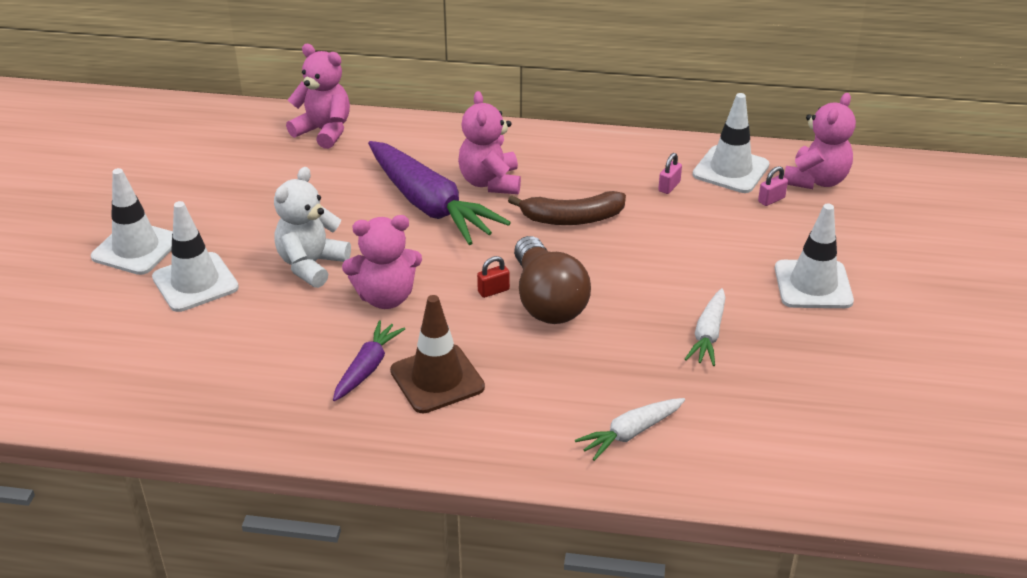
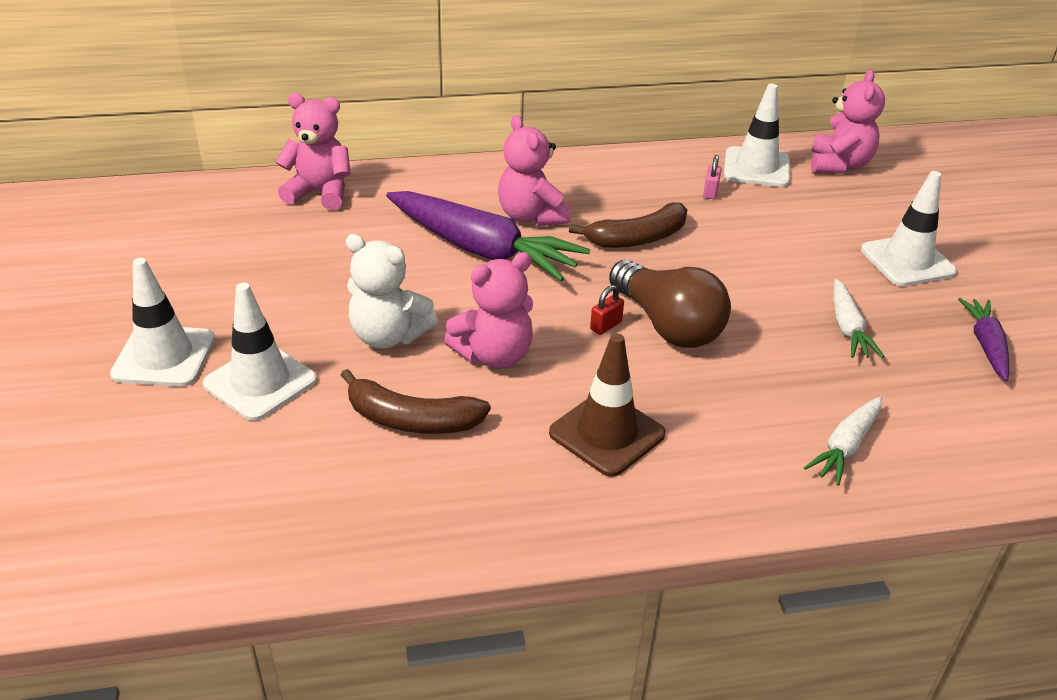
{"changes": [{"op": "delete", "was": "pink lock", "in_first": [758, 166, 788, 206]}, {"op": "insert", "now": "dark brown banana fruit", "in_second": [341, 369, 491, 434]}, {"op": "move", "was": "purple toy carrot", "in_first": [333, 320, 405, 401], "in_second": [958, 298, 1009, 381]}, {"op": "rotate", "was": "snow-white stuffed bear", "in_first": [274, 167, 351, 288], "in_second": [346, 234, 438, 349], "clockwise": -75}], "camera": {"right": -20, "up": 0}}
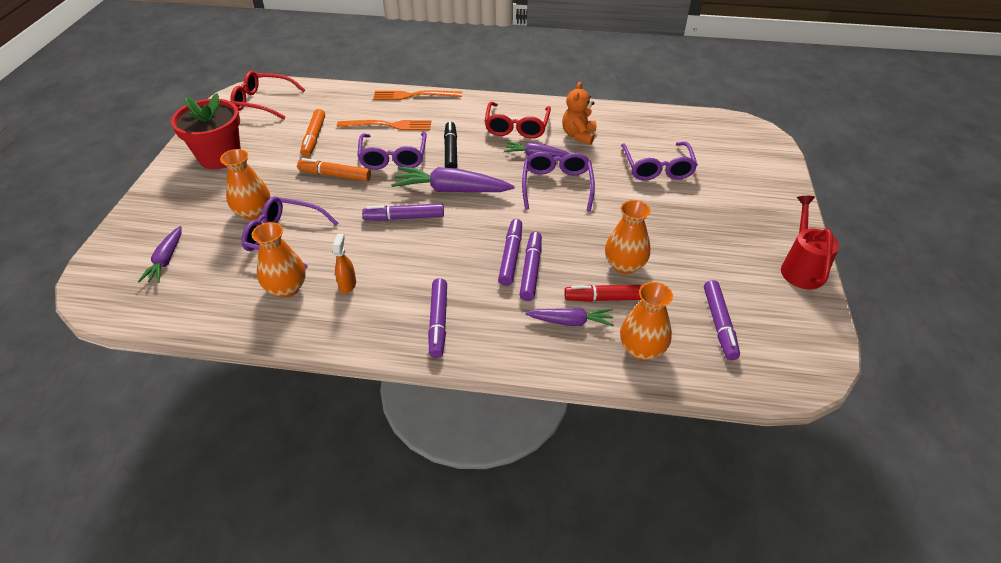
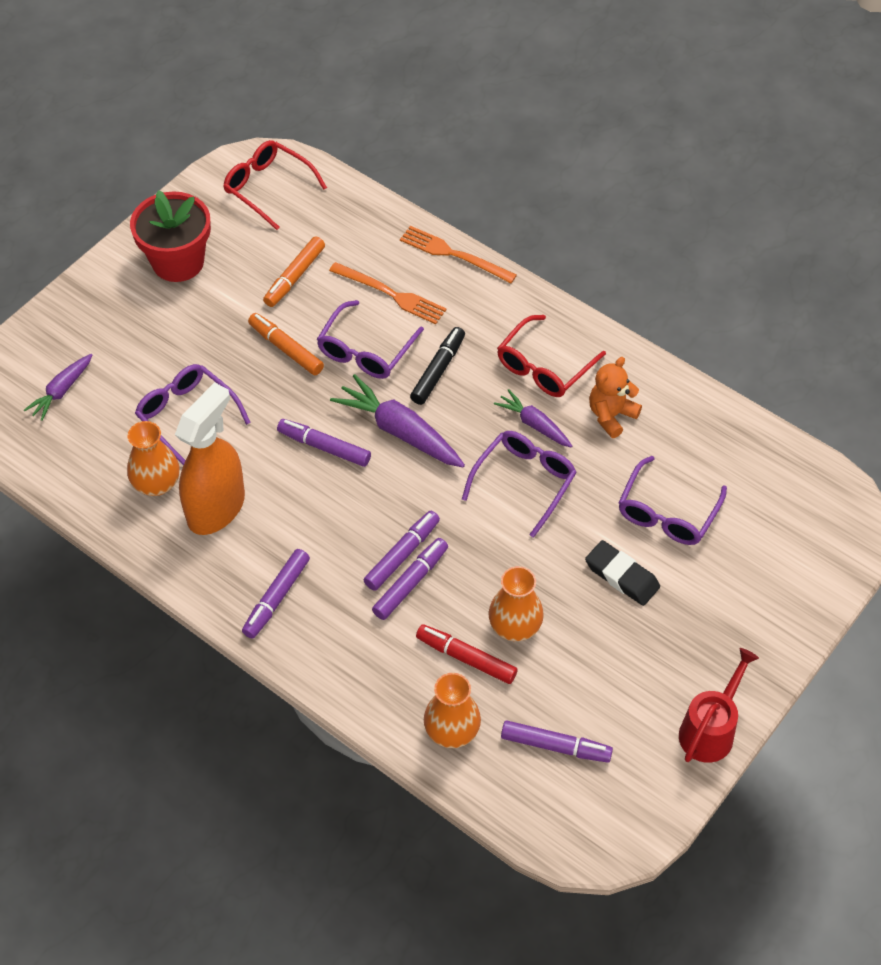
{"changes": [{"op": "delete", "was": "orange-coloured tall vase", "in_first": [220, 149, 270, 220]}, {"op": "delete", "was": "purple toy carrot", "in_first": [525, 308, 614, 327]}, {"op": "insert", "now": "ebony pencil eraser", "in_second": [585, 540, 660, 606]}, {"op": "rotate", "was": "purple felt pen", "in_first": [704, 280, 740, 360], "in_second": [501, 720, 613, 763], "clockwise": -105}, {"op": "resize", "was": "orange-coloured spray bottle", "in_first": [333, 234, 356, 293], "in_second": [175, 382, 245, 535], "ratio": 2.46}], "camera": {"right": 30, "up": 10}}
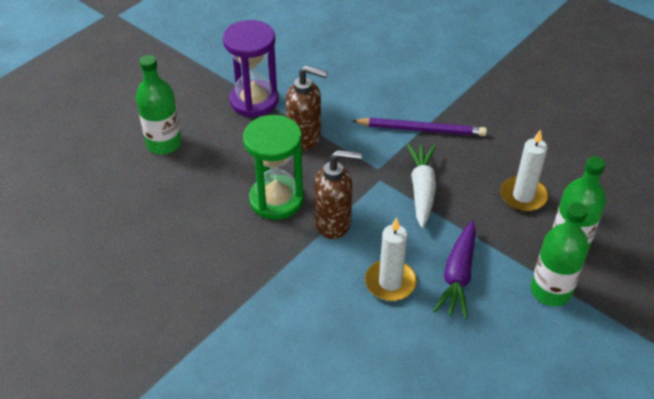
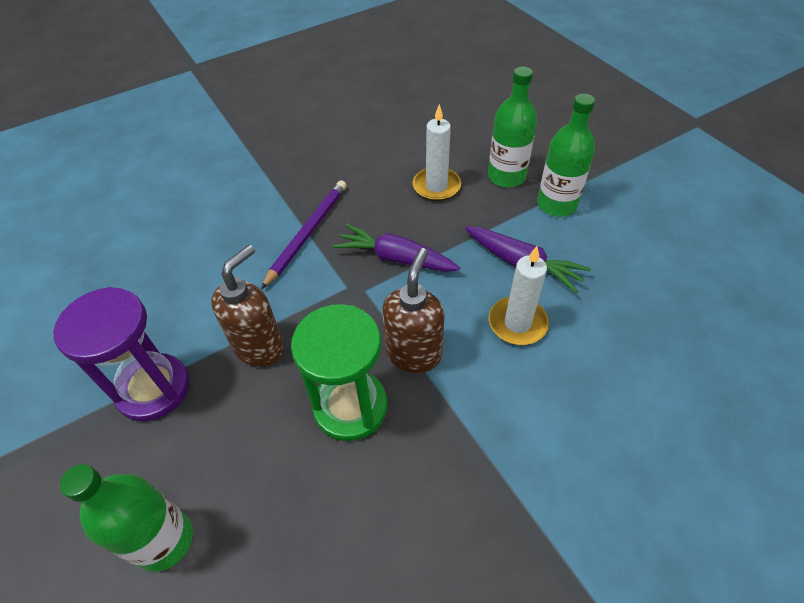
{"changes": [{"op": "recolor", "was": "snow-white toy carrot", "now": "purple toy carrot", "in_first": [407, 144, 436, 228], "in_second": [333, 224, 460, 272]}], "camera": {"right": -70, "up": 5}}
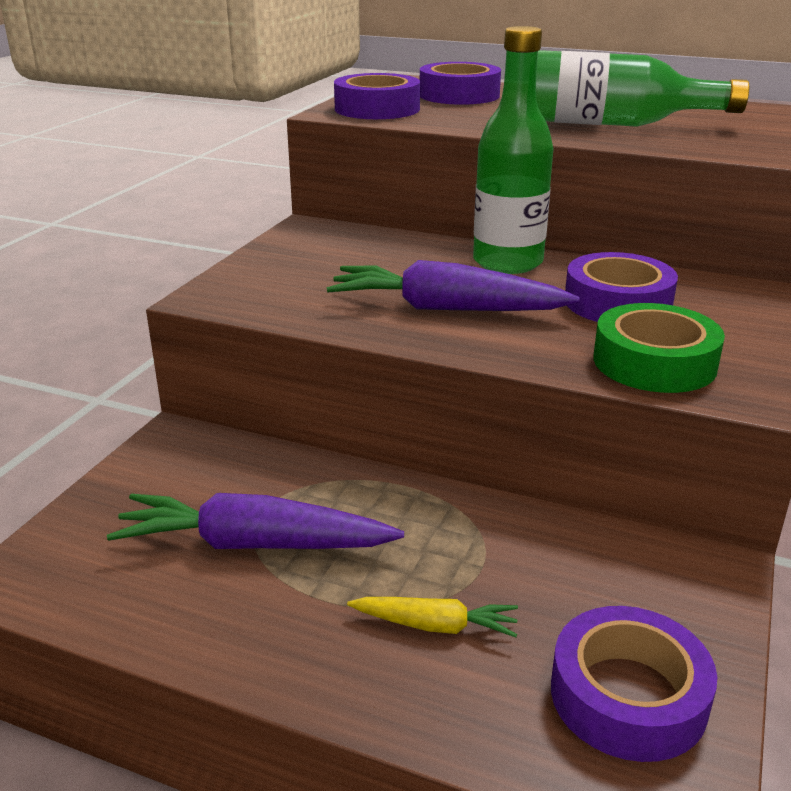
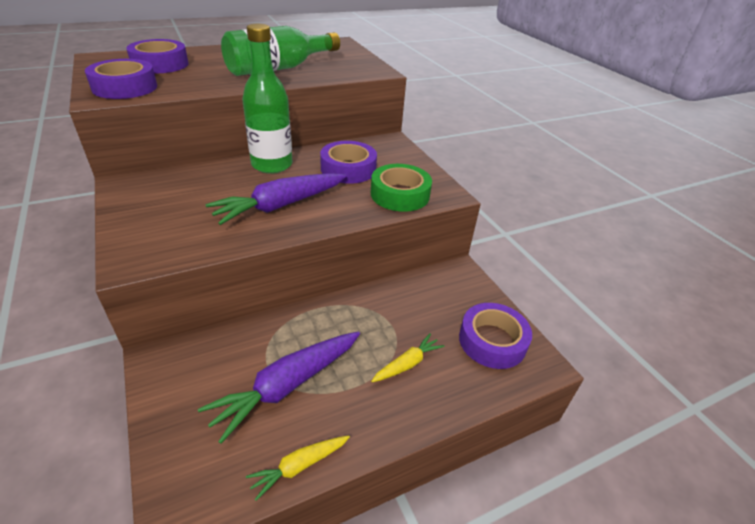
{"changes": [{"op": "insert", "now": "yellow toy carrot", "in_second": [246, 435, 350, 501]}], "camera": {"right": -50, "up": 10}}
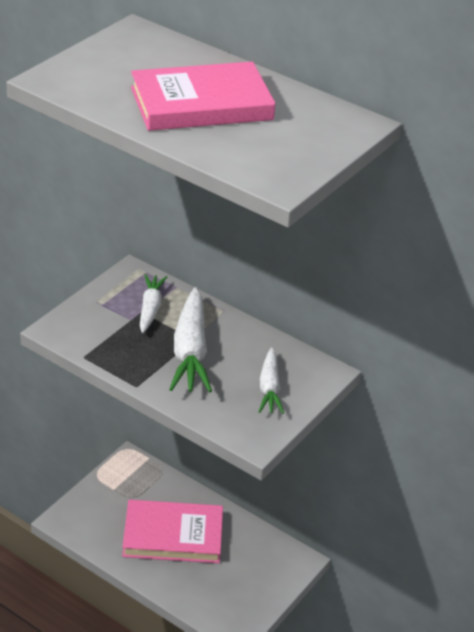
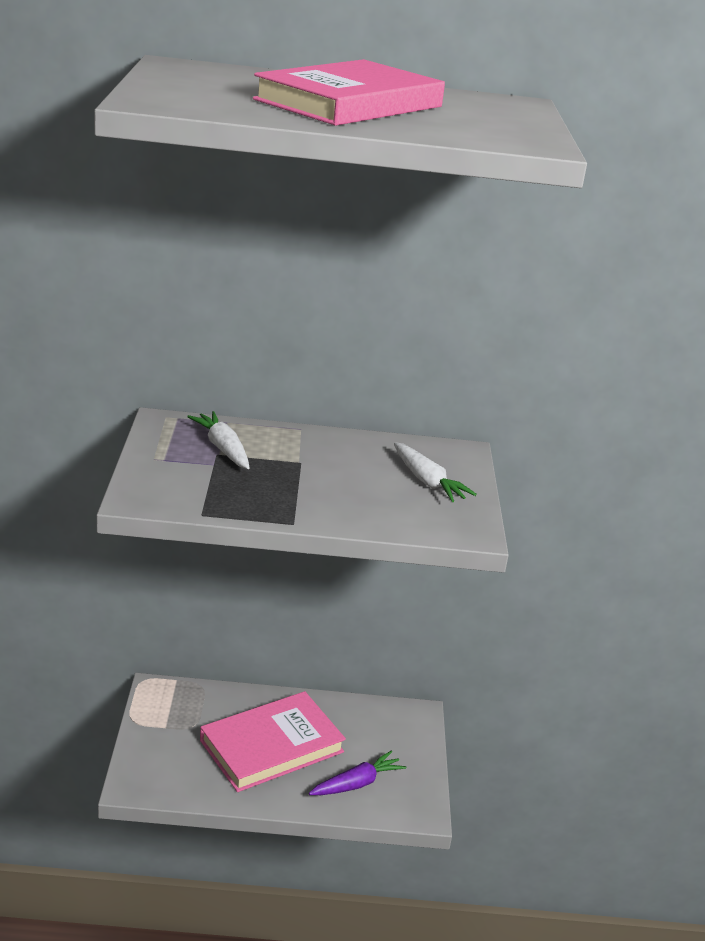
{"changes": [{"op": "delete", "was": "snow-white toy carrot", "in_first": [169, 287, 212, 393]}, {"op": "insert", "now": "purple toy carrot", "in_second": [309, 751, 406, 795]}], "camera": {"right": -35, "up": -10}}
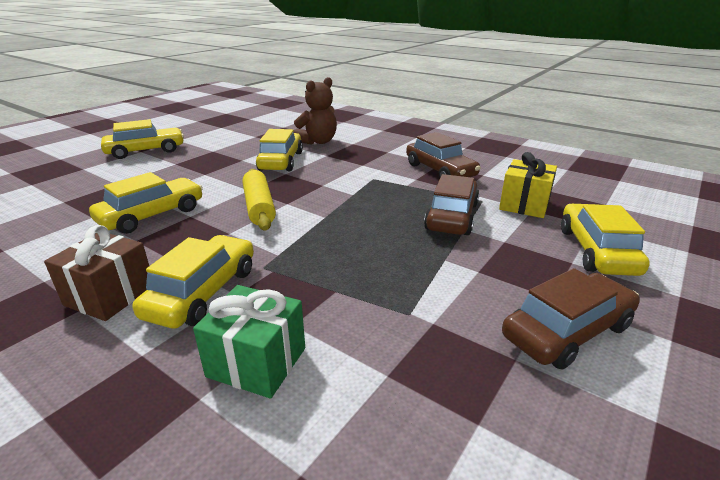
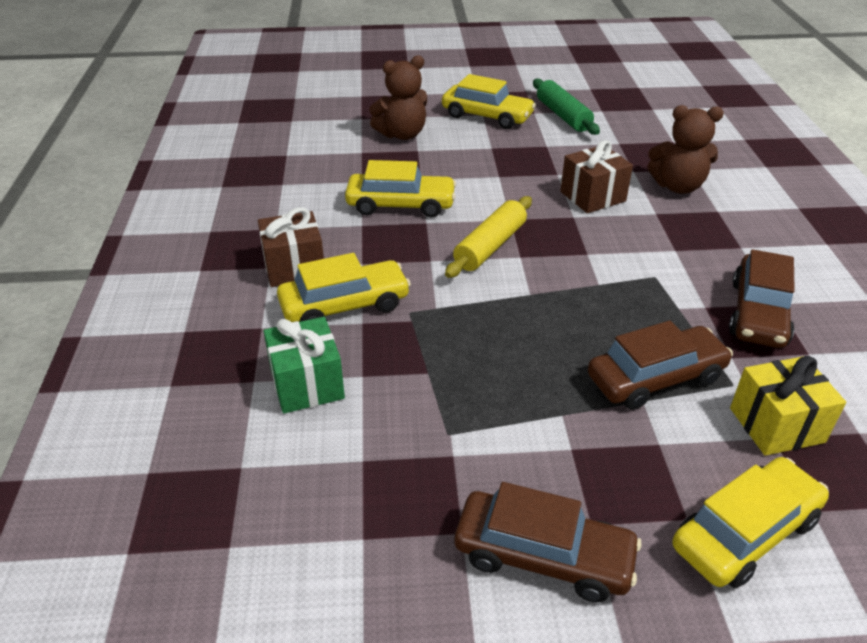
{"changes": [{"op": "insert", "now": "dark brown stuffed bear", "in_second": [369, 55, 427, 140]}, {"op": "insert", "now": "leaf-green dough roller", "in_second": [533, 79, 600, 135]}, {"op": "replace", "was": "yellow toy car", "now": "dark brown gift", "in_first": [256, 129, 303, 171], "in_second": [560, 140, 633, 213]}], "camera": {"right": 50, "up": 10}}
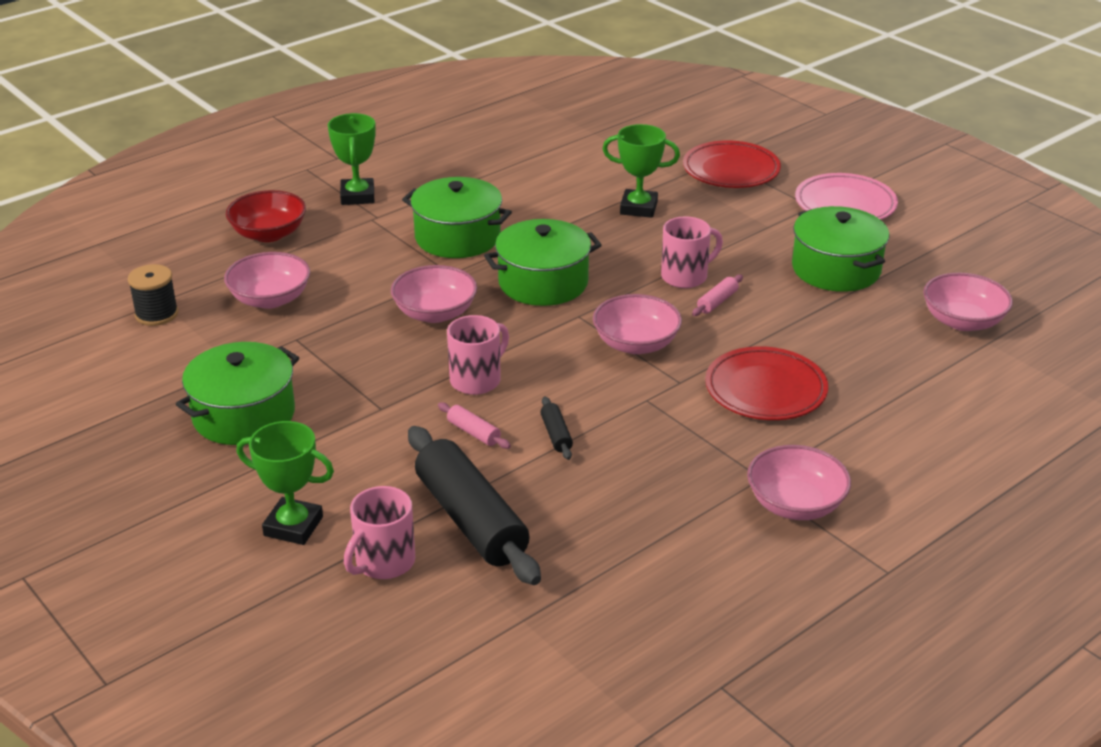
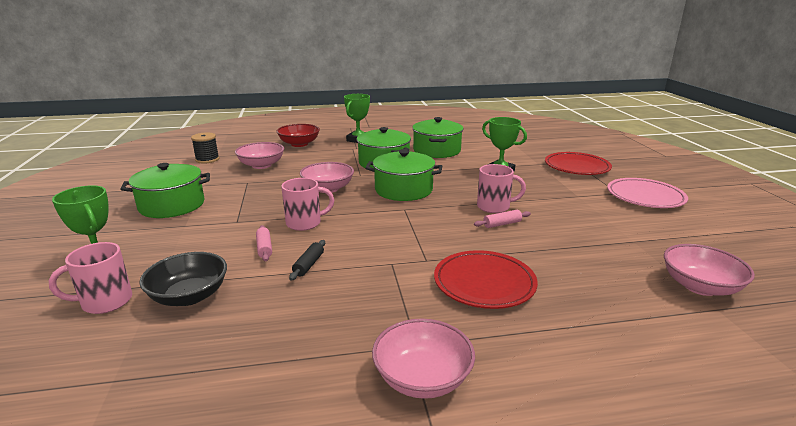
{"changes": [{"op": "delete", "was": "pink deep dish", "in_first": [593, 294, 682, 354]}, {"op": "move", "was": "leaf-green pot", "in_first": [792, 206, 889, 292], "in_second": [412, 117, 464, 158]}, {"op": "replace", "was": "ebony dough roller", "now": "ebony deep dish", "in_first": [408, 426, 541, 585], "in_second": [139, 252, 227, 306]}], "camera": {"right": 30, "up": -10}}
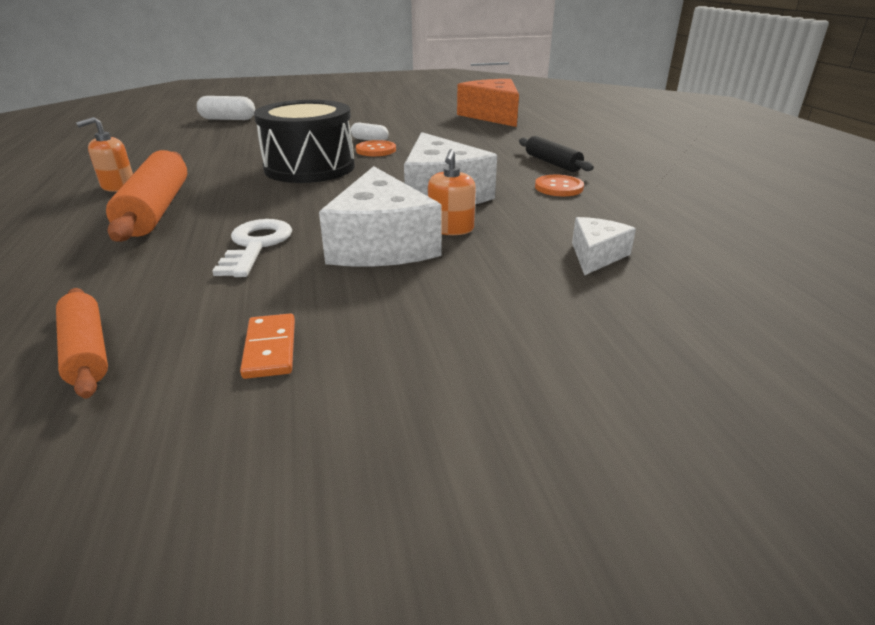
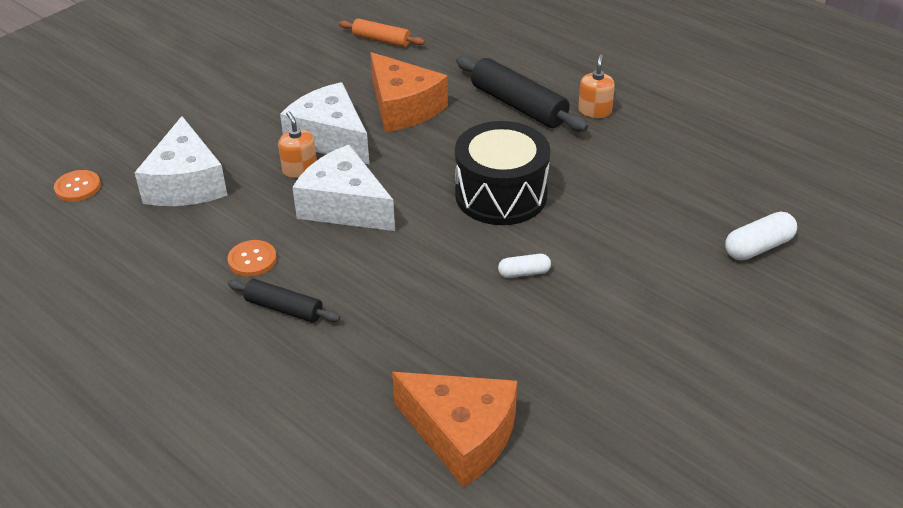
{"changes": [{"op": "delete", "was": "orange-coloured domino tile", "in_first": [240, 313, 295, 379]}, {"op": "move", "was": "orange-coloured button", "in_first": [356, 140, 396, 156], "in_second": [54, 170, 101, 202]}, {"op": "replace", "was": "snow-white key", "now": "orange-coloured cheese wedge", "in_first": [212, 219, 292, 277], "in_second": [370, 52, 448, 132]}, {"op": "recolor", "was": "orange-coloured dough roller", "now": "ebony dough roller", "in_first": [106, 150, 187, 242], "in_second": [456, 56, 588, 131]}, {"op": "resize", "was": "snow-white cheese wedge", "in_first": [572, 217, 636, 276], "in_second": [134, 116, 228, 206], "ratio": 1.91}], "camera": {"right": 145, "up": 10}}
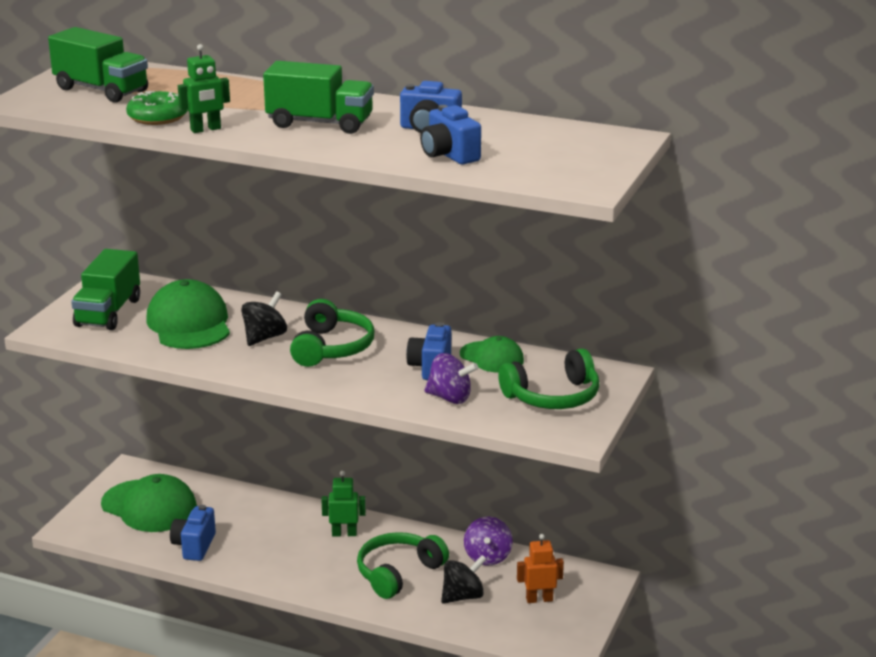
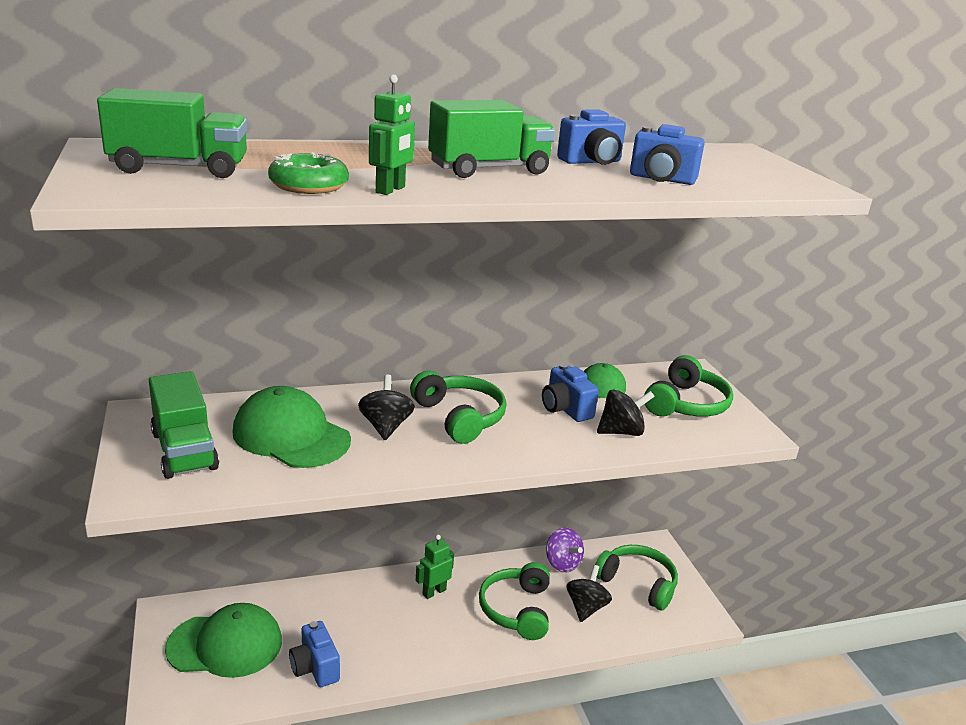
{"changes": [{"op": "replace", "was": "orange-coloured toy robot", "now": "leaf-green headphones", "in_first": [517, 534, 564, 603], "in_second": [595, 545, 678, 611]}, {"op": "recolor", "was": "purple spinning top", "now": "ebony spinning top", "in_first": [424, 353, 478, 404], "in_second": [597, 389, 655, 436]}], "camera": {"right": -40, "up": 0}}
